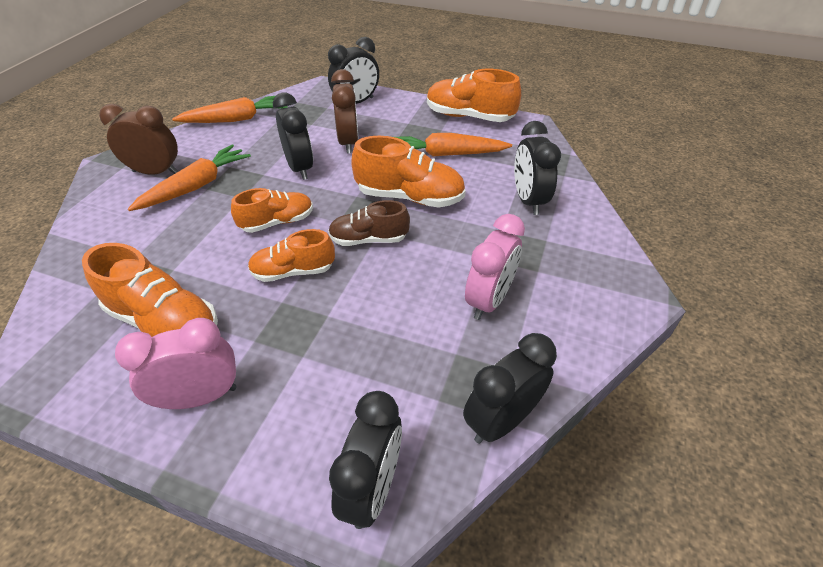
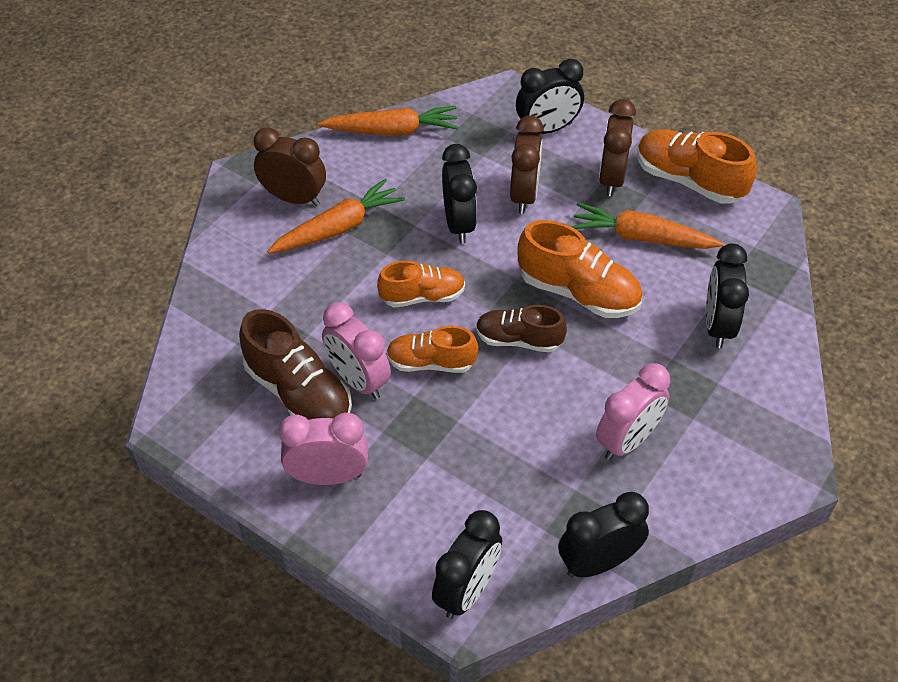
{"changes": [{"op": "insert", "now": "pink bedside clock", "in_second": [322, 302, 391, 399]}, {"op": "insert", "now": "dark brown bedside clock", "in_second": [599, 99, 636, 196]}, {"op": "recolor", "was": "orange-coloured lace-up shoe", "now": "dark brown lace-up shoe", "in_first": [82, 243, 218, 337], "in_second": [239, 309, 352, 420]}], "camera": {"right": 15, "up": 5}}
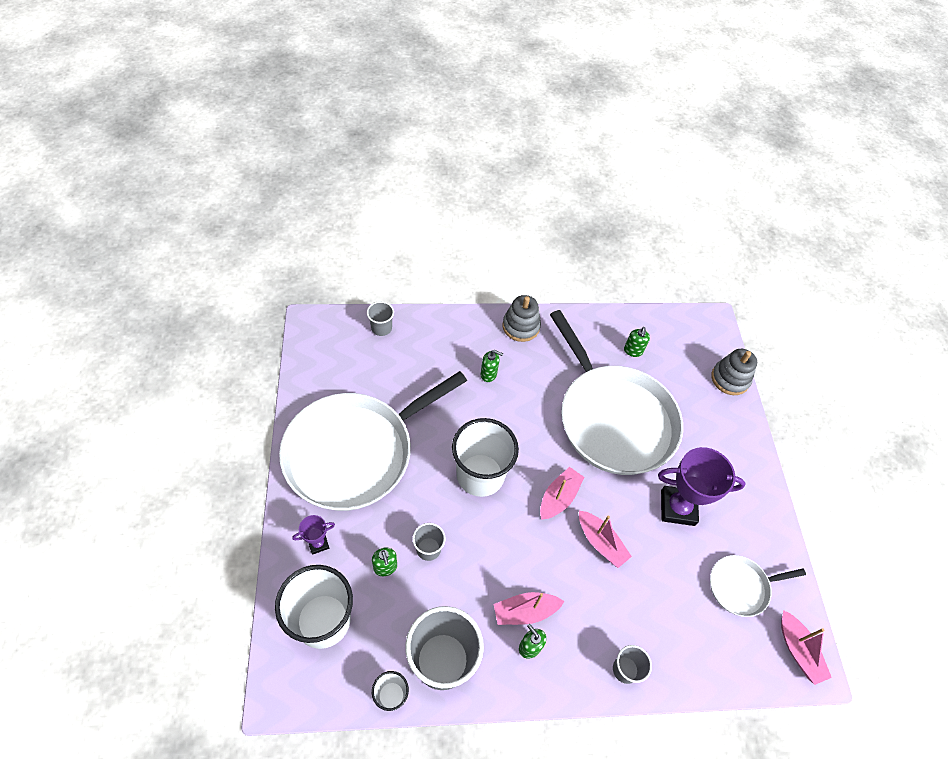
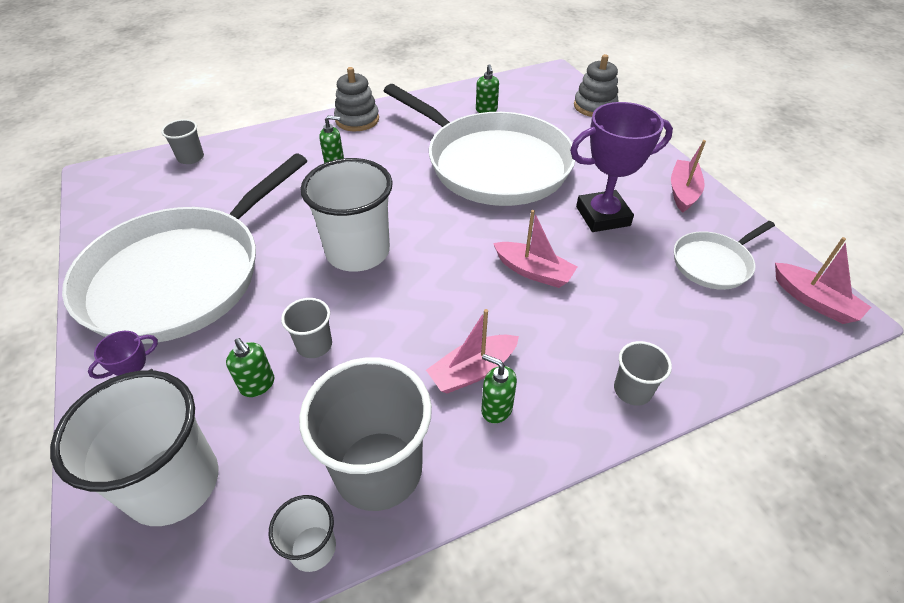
{"changes": [{"op": "move", "was": "pink boat", "in_first": [540, 467, 584, 520], "in_second": [671, 140, 706, 213]}], "camera": {"right": -15, "up": -10}}
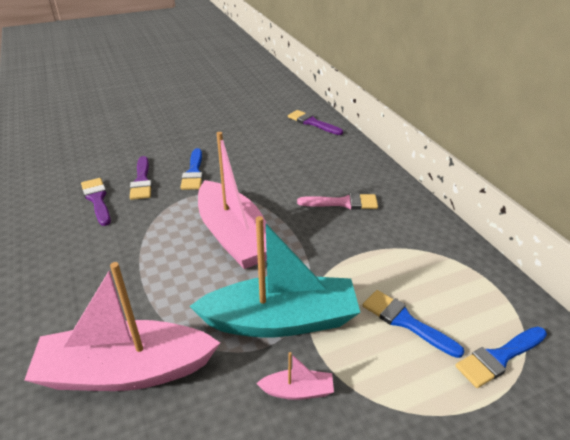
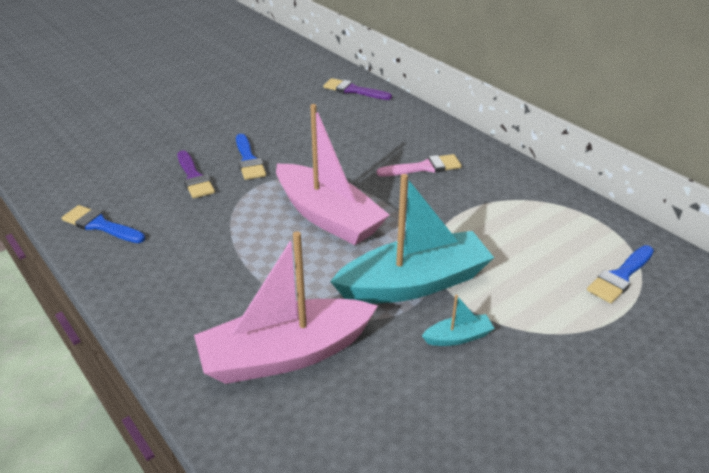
{"changes": [{"op": "delete", "was": "purple brush", "in_first": [81, 178, 111, 226]}, {"op": "move", "was": "cobalt brush", "in_first": [363, 290, 464, 358], "in_second": [62, 205, 145, 243]}, {"op": "recolor", "was": "pink boat", "now": "turquoise boat", "in_first": [256, 352, 334, 400], "in_second": [422, 294, 495, 346]}], "camera": {"right": -15, "up": 0}}
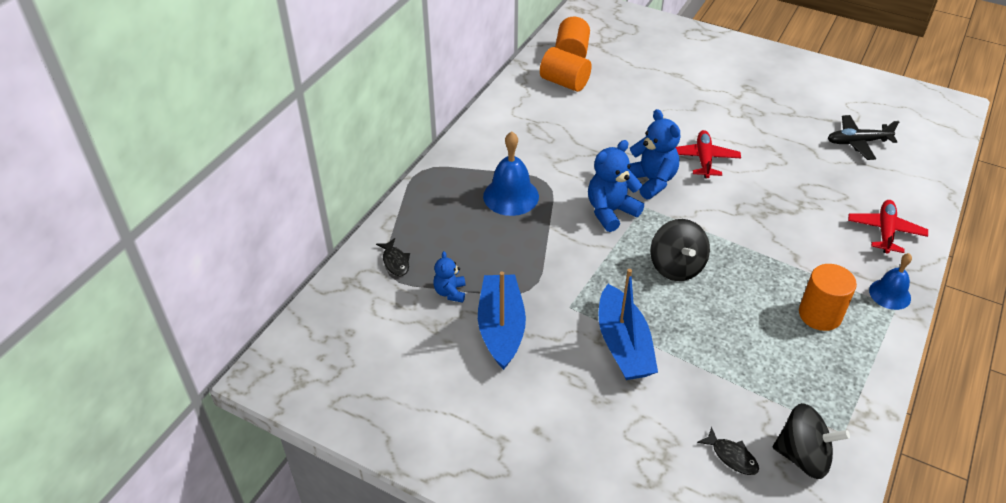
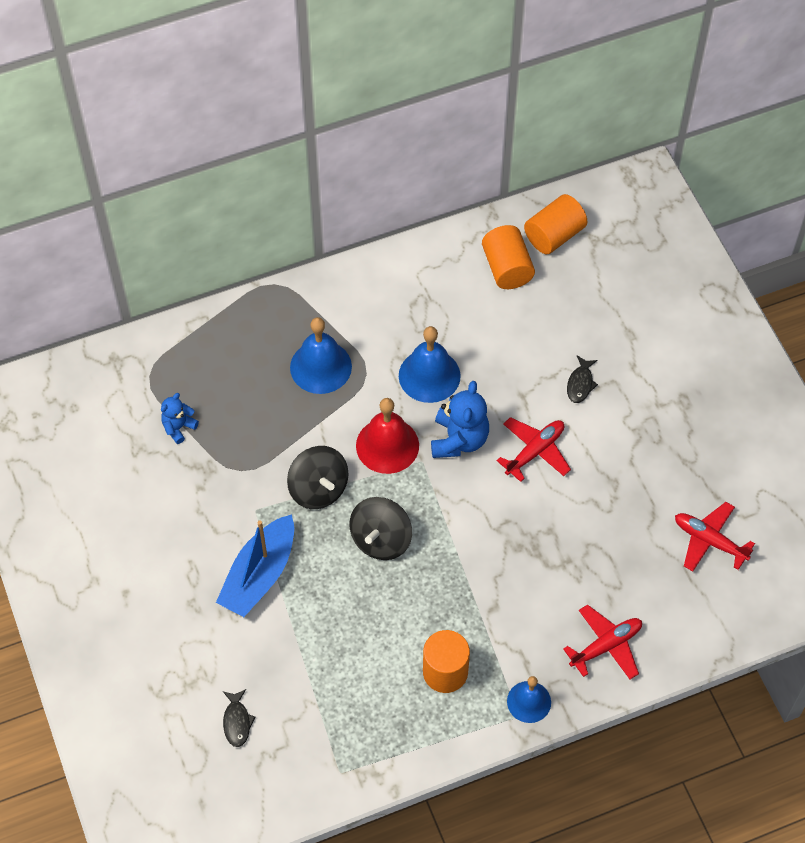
{"changes": [{"op": "delete", "was": "cobalt boat", "in_first": [478, 271, 526, 370]}, {"op": "insert", "now": "cobalt school bell", "in_second": [399, 326, 461, 403]}, {"op": "move", "was": "ebony fish figure", "in_first": [376, 238, 410, 276], "in_second": [567, 355, 598, 403]}, {"op": "move", "was": "ebony spinning top", "in_first": [772, 403, 850, 479], "in_second": [287, 446, 348, 509]}, {"op": "replace", "was": "cobalt stuffed bear", "now": "scarlet school bell", "in_first": [588, 140, 644, 232], "in_second": [356, 398, 419, 474]}, {"op": "recolor", "was": "ebony aeroplane", "now": "scarlet aeroplane", "in_first": [828, 115, 899, 160], "in_second": [675, 502, 755, 572]}], "camera": {"right": 40, "up": 15}}
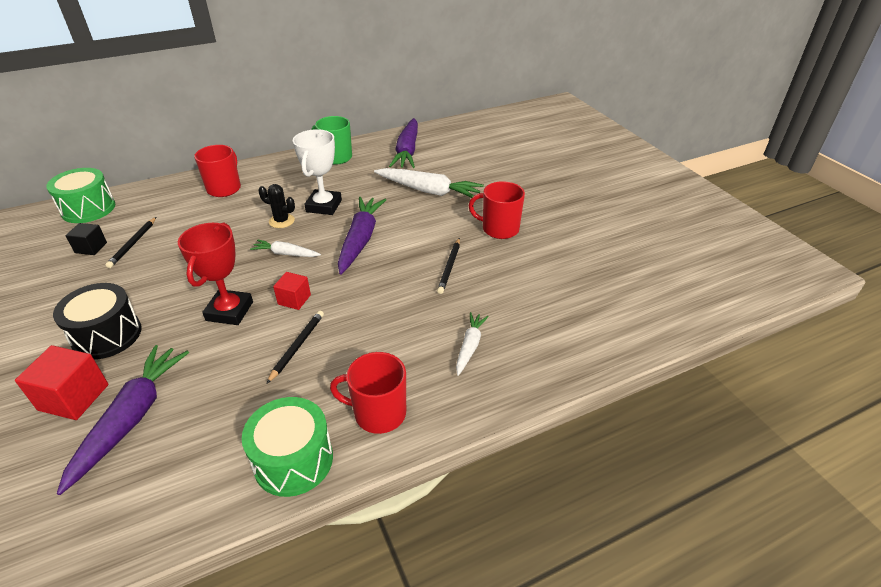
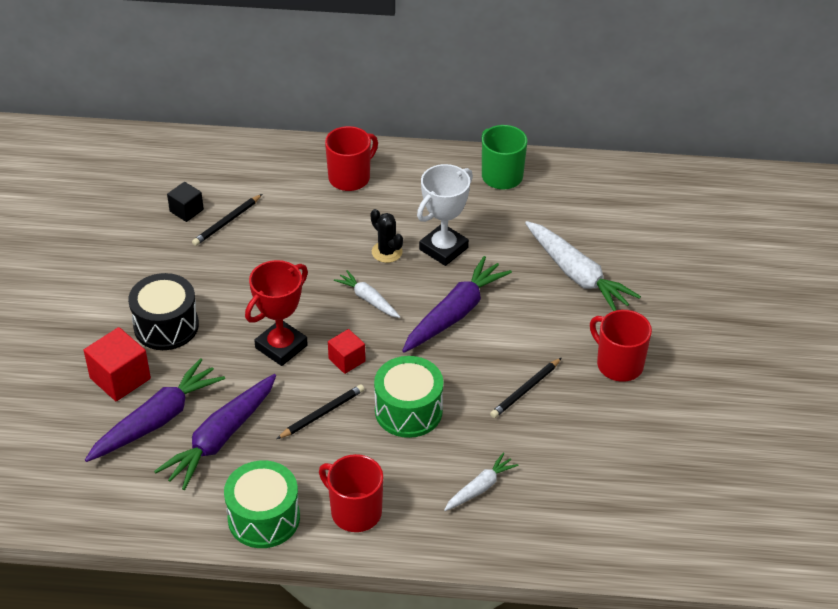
{"changes": [{"op": "move", "was": "leaf-green toy drum", "in_first": [46, 168, 115, 223], "in_second": [374, 356, 443, 438]}, {"op": "move", "was": "purple toy carrot", "in_first": [389, 118, 418, 168], "in_second": [154, 374, 276, 490]}], "camera": {"right": 30, "up": 5}}
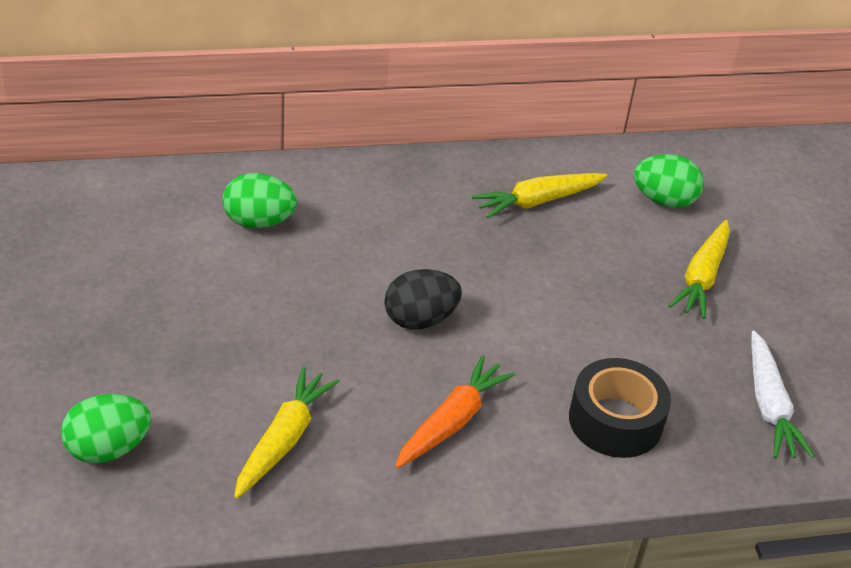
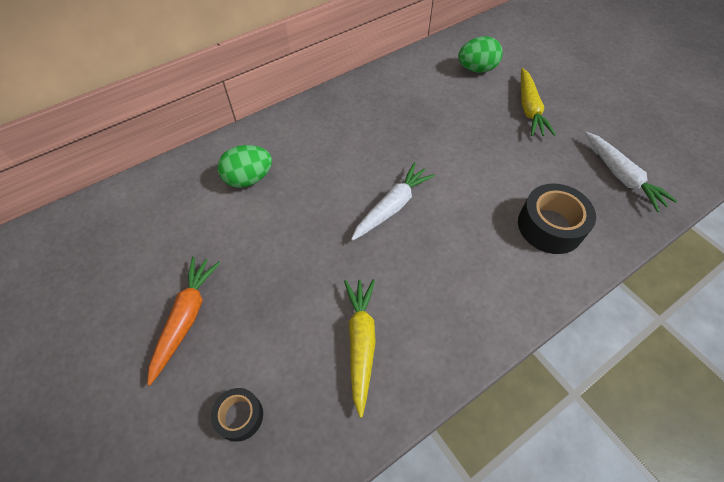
{"changes": [{"op": "delete", "was": "yellow toy carrot", "in_first": [472, 173, 607, 219]}, {"op": "move", "was": "orange-coloured toy carrot", "in_first": [395, 355, 515, 468], "in_second": [147, 257, 220, 386]}, {"op": "replace", "was": "leaf-green toy egg", "now": "ebony sticky tape", "in_first": [61, 394, 151, 464], "in_second": [211, 388, 263, 441]}, {"op": "replace", "was": "ebony toy egg", "now": "snow-white toy carrot", "in_first": [384, 269, 462, 330], "in_second": [351, 162, 435, 241]}], "camera": {"right": -20, "up": 15}}
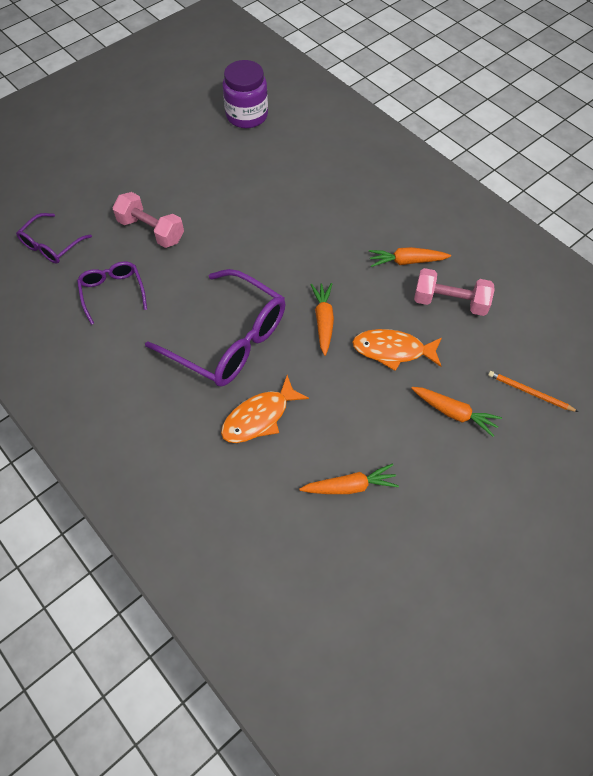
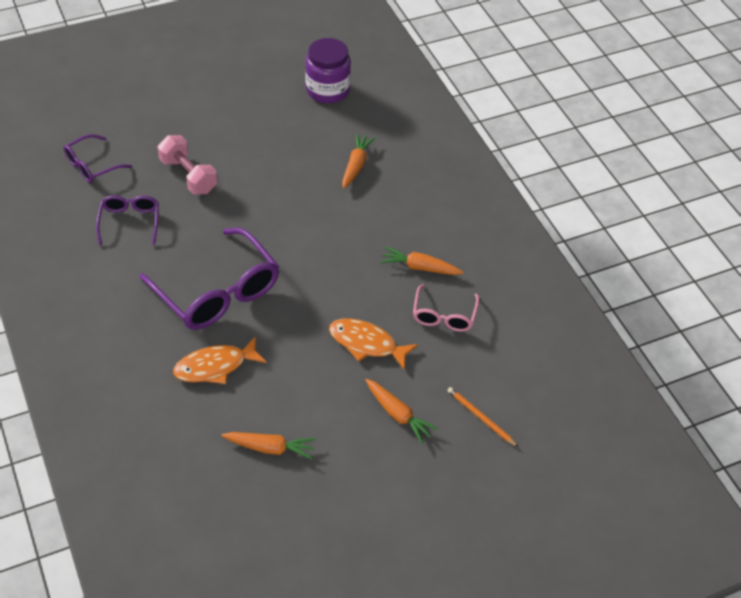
{"changes": [{"op": "move", "was": "orange-coloured toy carrot", "in_first": [310, 283, 334, 356], "in_second": [342, 133, 375, 189]}, {"op": "replace", "was": "pink hand weight", "now": "pink eyeglasses", "in_first": [414, 268, 495, 316], "in_second": [413, 284, 479, 332]}], "camera": {"right": 15, "up": -10}}
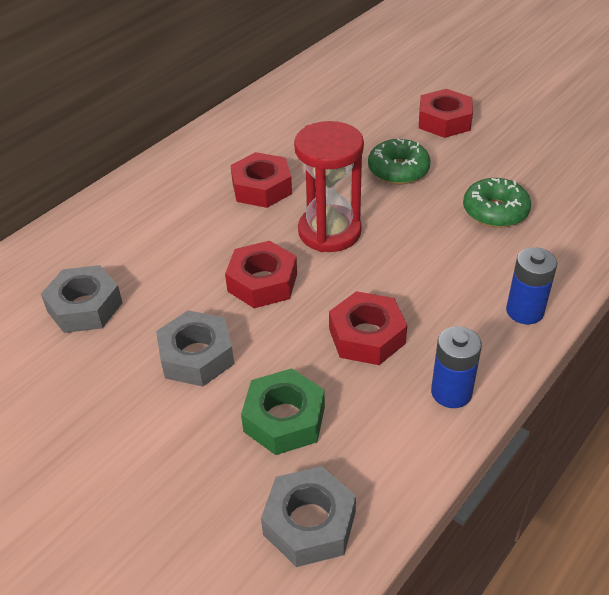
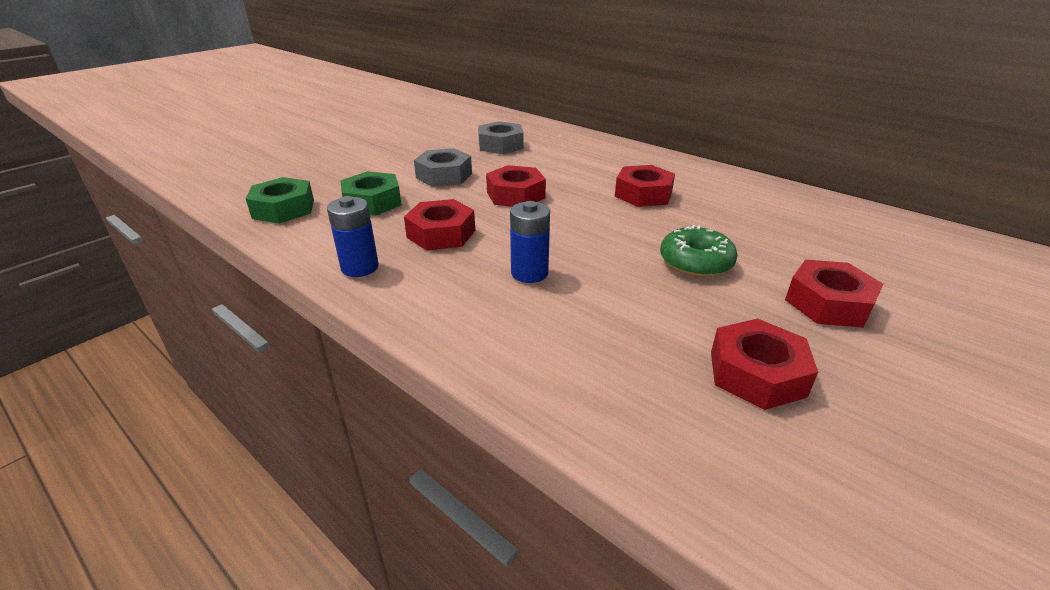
{"changes": [{"op": "delete", "was": "scarlet sand timer", "in_first": [294, 121, 364, 252]}, {"op": "delete", "was": "leaf-green doughnut", "in_first": [463, 178, 531, 228]}, {"op": "insert", "now": "scarlet nut", "in_second": [711, 319, 818, 410]}, {"op": "move", "was": "cobalt power cell", "in_first": [506, 247, 557, 324], "in_second": [510, 201, 550, 283]}, {"op": "recolor", "was": "ash-grey nut", "now": "leaf-green nut", "in_first": [261, 466, 356, 567], "in_second": [246, 177, 314, 224]}], "camera": {"right": 90, "up": -10}}
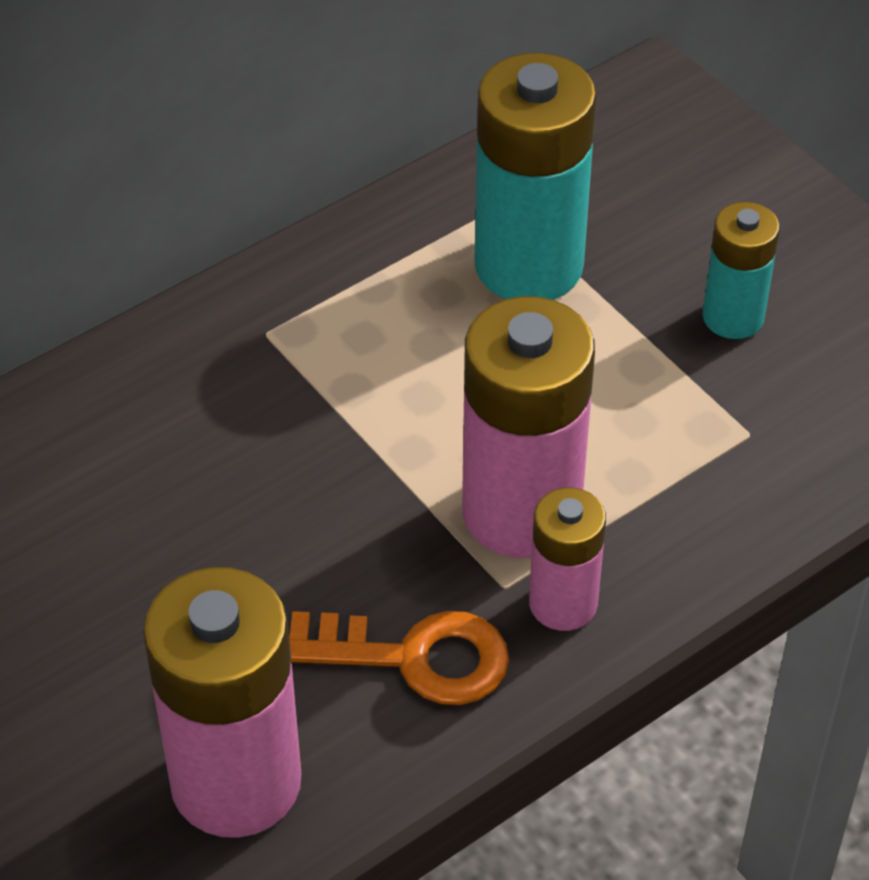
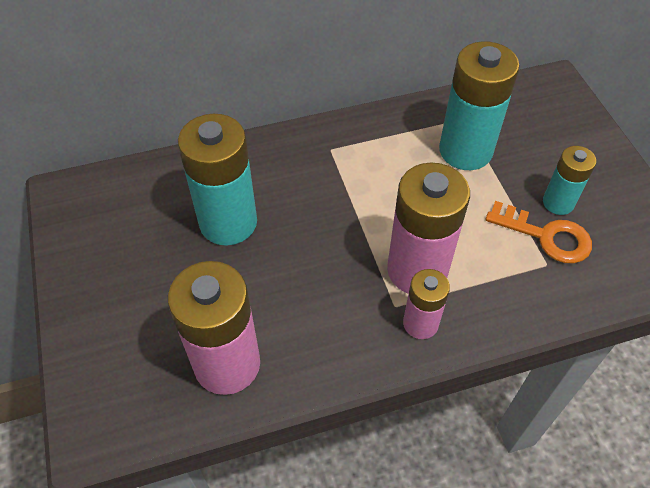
{"changes": [{"op": "insert", "now": "turquoise power cell", "in_second": [178, 114, 257, 246]}, {"op": "move", "was": "orange-coloured key", "in_first": [289, 611, 509, 705], "in_second": [485, 201, 592, 263]}], "camera": {"right": 20, "up": 5}}
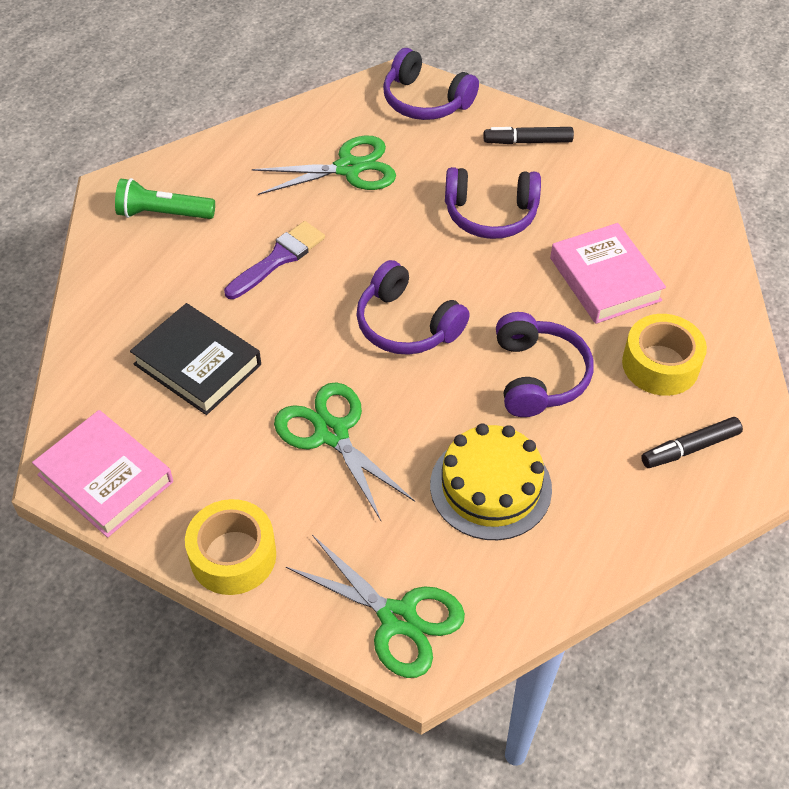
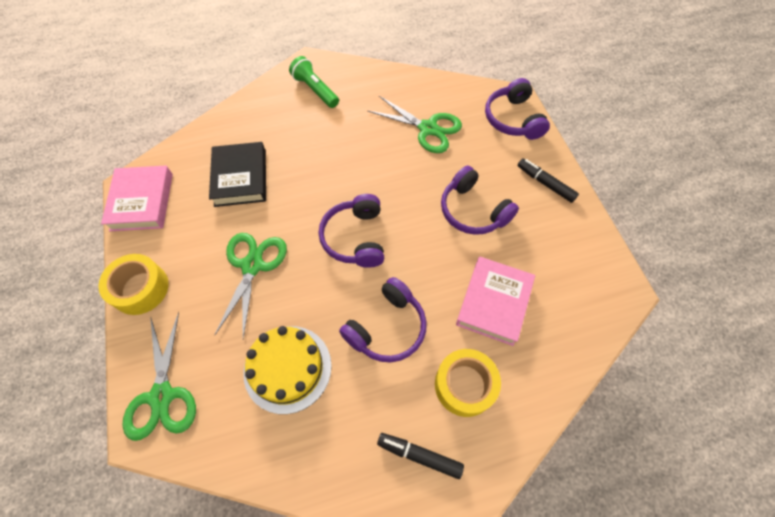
{"changes": [{"op": "delete", "was": "purple brush", "in_first": [224, 221, 325, 299]}], "camera": {"right": 45, "up": 10}}
